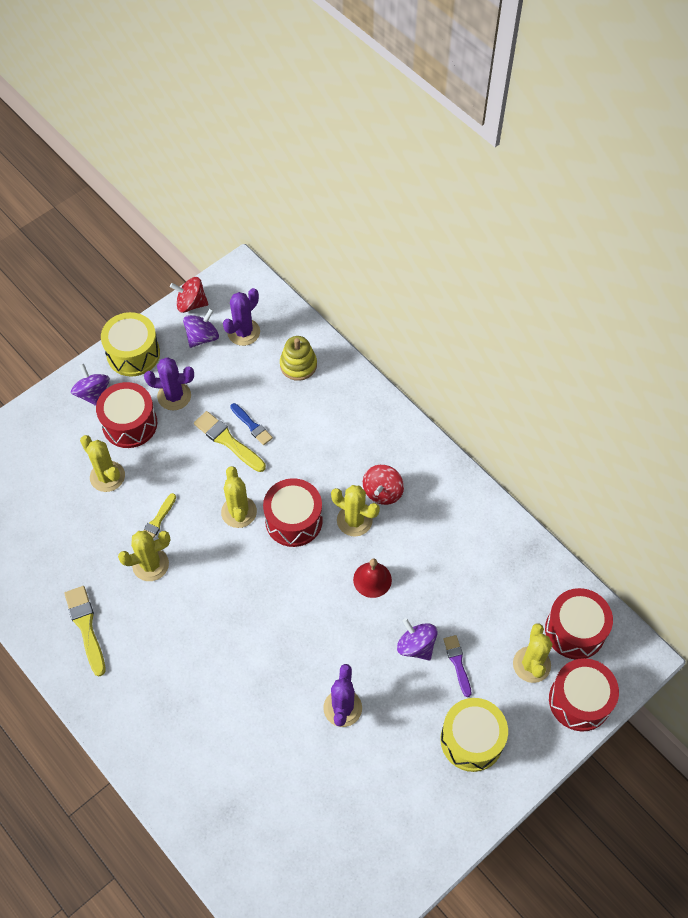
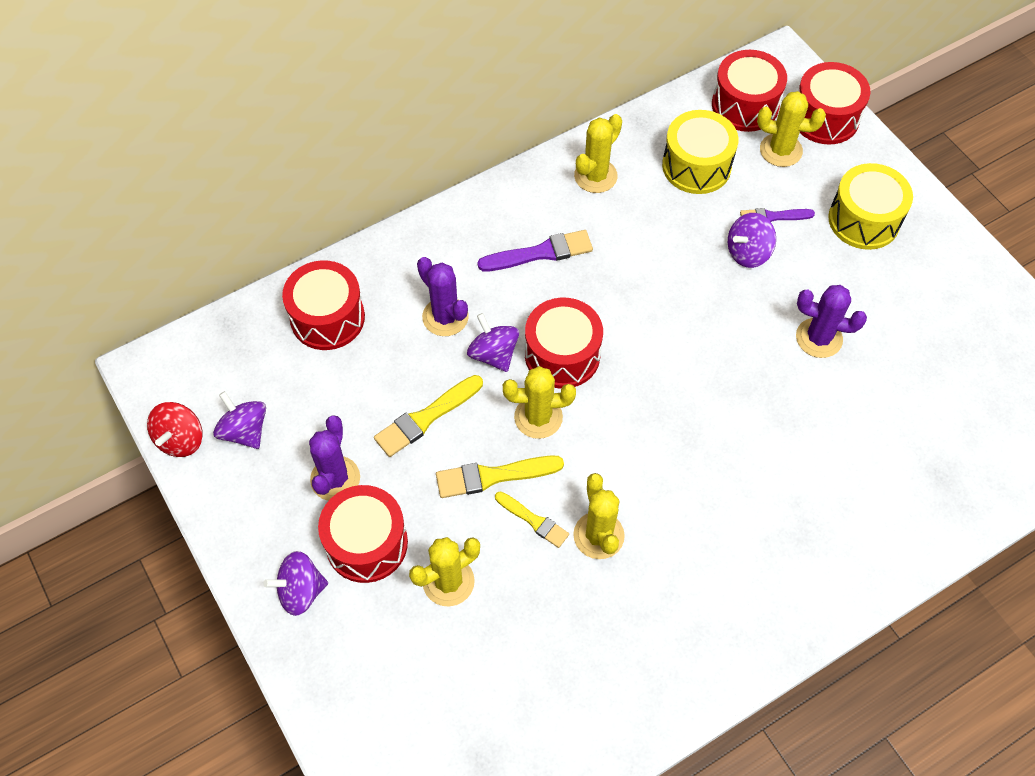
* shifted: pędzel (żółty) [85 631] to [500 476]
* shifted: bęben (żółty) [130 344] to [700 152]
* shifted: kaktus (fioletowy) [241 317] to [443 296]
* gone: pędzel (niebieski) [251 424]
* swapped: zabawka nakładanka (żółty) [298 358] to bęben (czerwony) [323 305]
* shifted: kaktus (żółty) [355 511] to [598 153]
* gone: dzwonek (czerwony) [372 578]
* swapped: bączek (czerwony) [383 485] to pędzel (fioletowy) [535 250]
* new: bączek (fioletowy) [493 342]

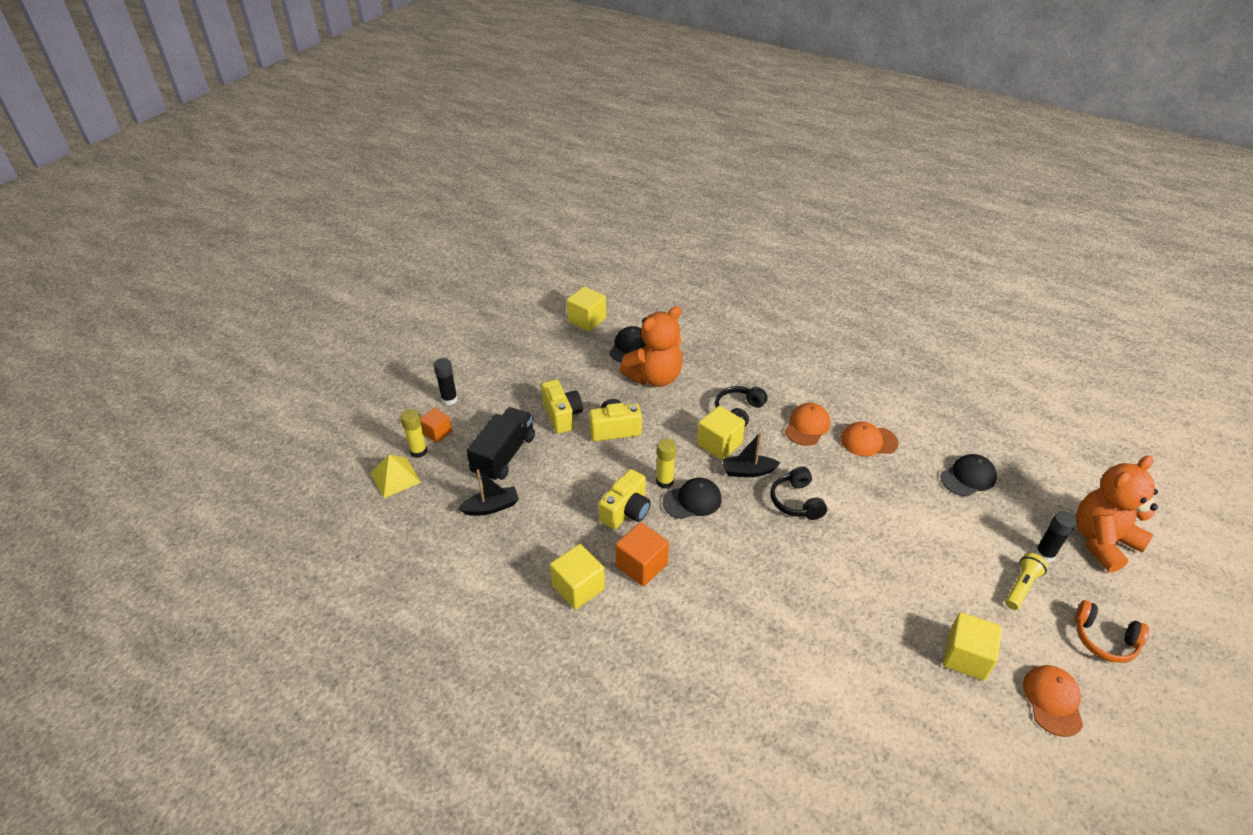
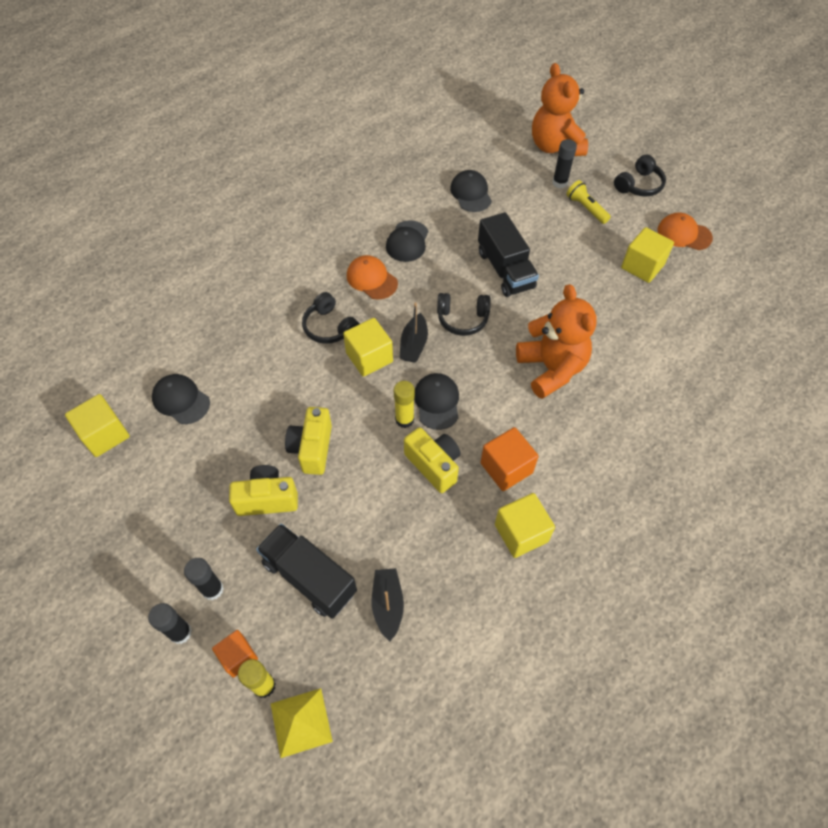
* shifted: miś (pomarańczowy) [651 346] to [556 341]
* repainted: czapka (pomarańczowy) [870 439] to czapka (czarny) [407 241]
* repainted: słuchawki (pomarańczowy) [1111 631] to słuchawki (czarny) [640 175]
* new: klej w sztyfcie (czarny) [204 579]
* new: ciężarówka (czarny) [508 254]

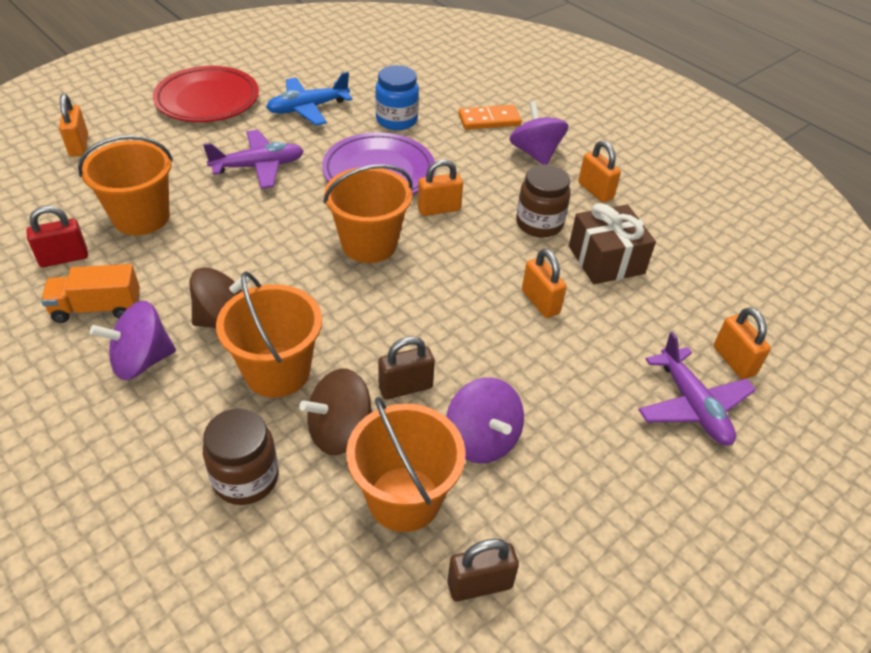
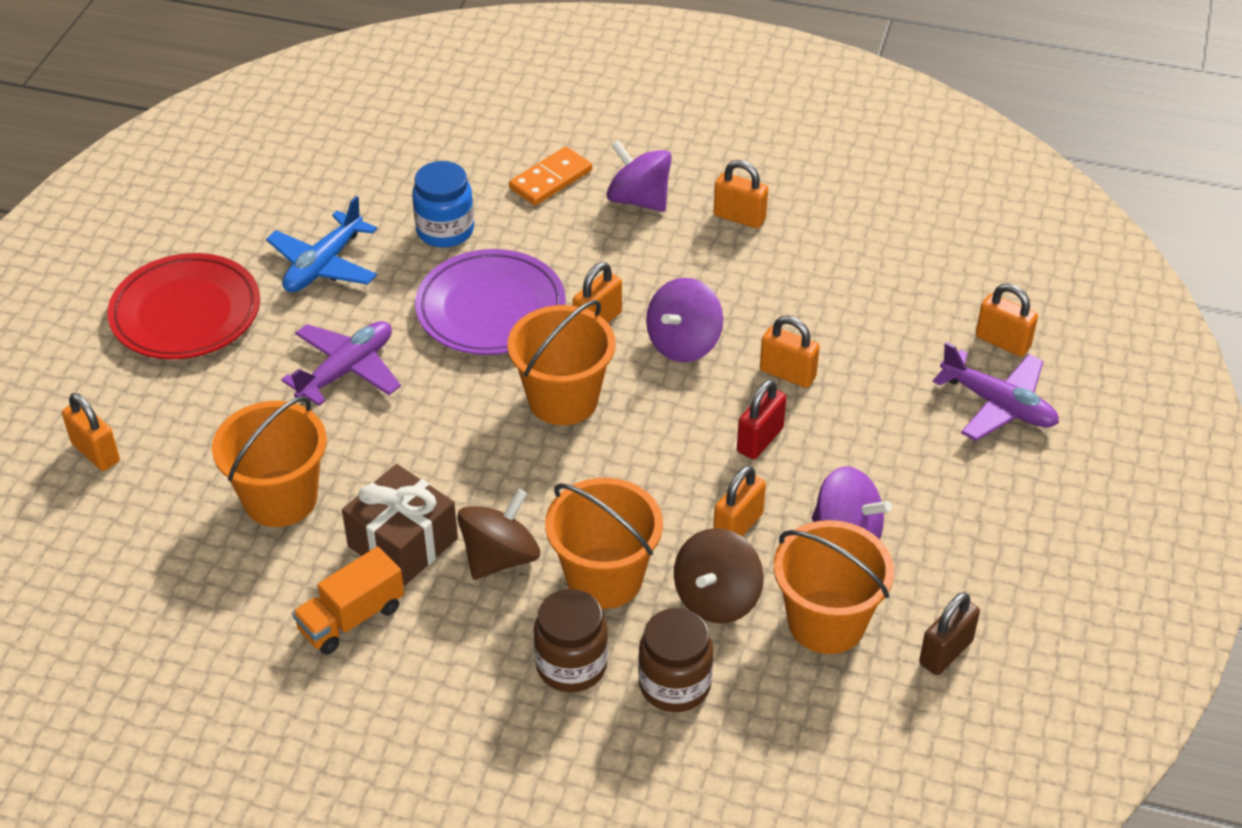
* shifted: kłódka (czerwony) [57 236] to [761 419]
* shifted: bączek (fioletowy) [133 340] to [684 320]
* repainted: kłódka (brązowy) [406 368] to kłódka (pomarańczowy) [739 501]
* shifted: słoik (brązowy) [543 201] to [571 640]
* shifted: prezent (brązowy) [612 243] to [400 524]

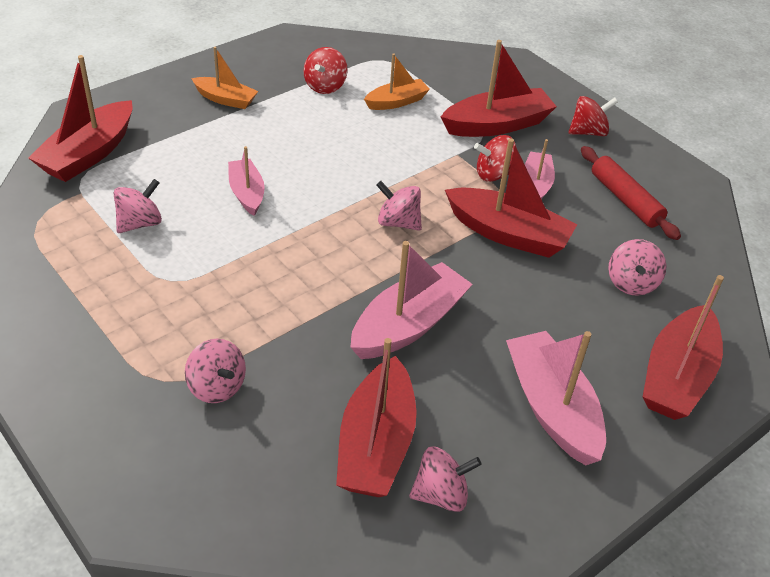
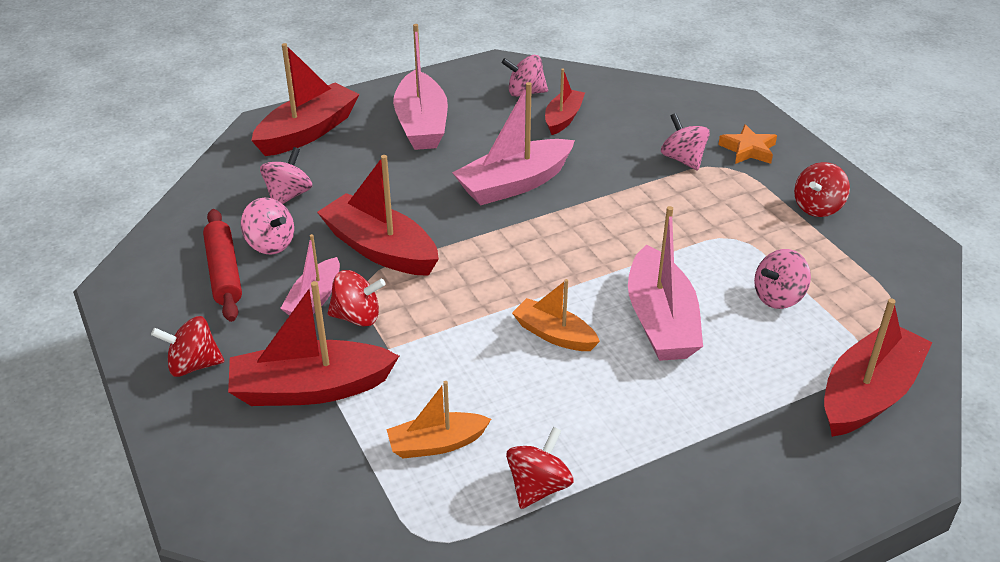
* shifted: łódka (pomarańczowy) [224 78] to [556 315]
* scaled: łódka (różowy) [246 181] = [665 283] x1.69
* scaled: łódka (czerwony) [376 417] = [565 102] x0.59
* shifted: bączek (różowy) [399 206] to [267 226]
* new: gwiazda (pomarańczowy) [747 144]
* new: bączek (czerwony) [822 189]

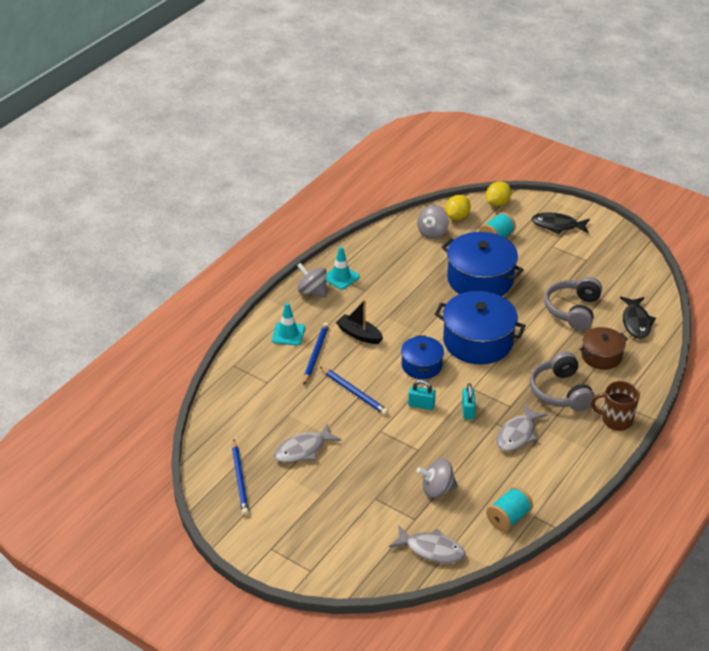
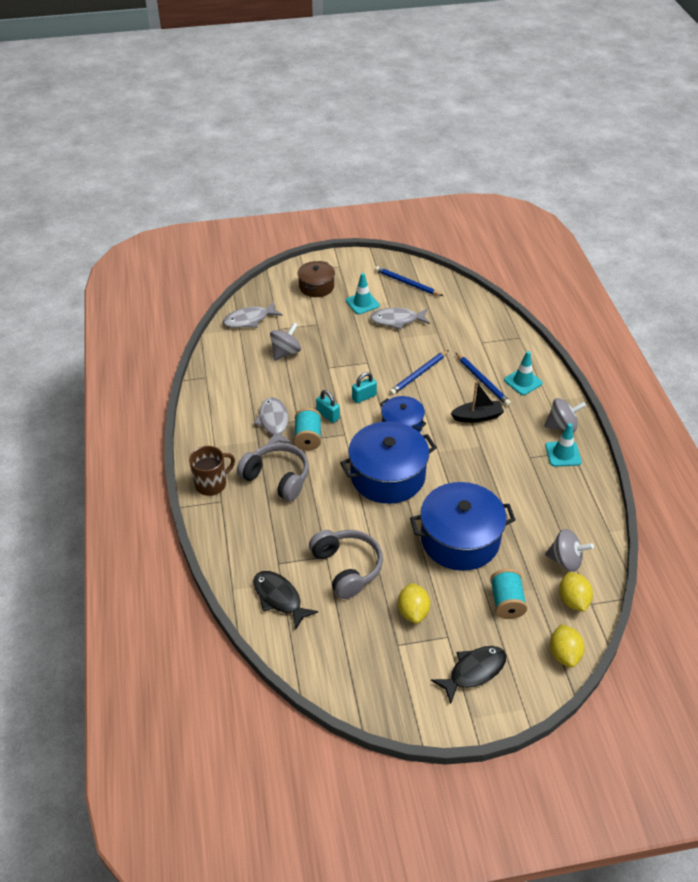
* rotated: ryba (szary) [308 443] = [400 319] 105 degrees counterclockwise
* rotated: ołówek (niebieski) [354 391] = [419 372] 45 degrees counterclockwise
* rotated: bączek (szary) [433 222] = [569 550] 120 degrees clockwise
* shifted: szpulka (turkusowy) [509 509] to [307 429]
* shifted: garnek (brązowy) [603 348] to [316 279]
* new: pachołek (turkusowy) [363 293]
* new: cytryna (żółty) [414 603]

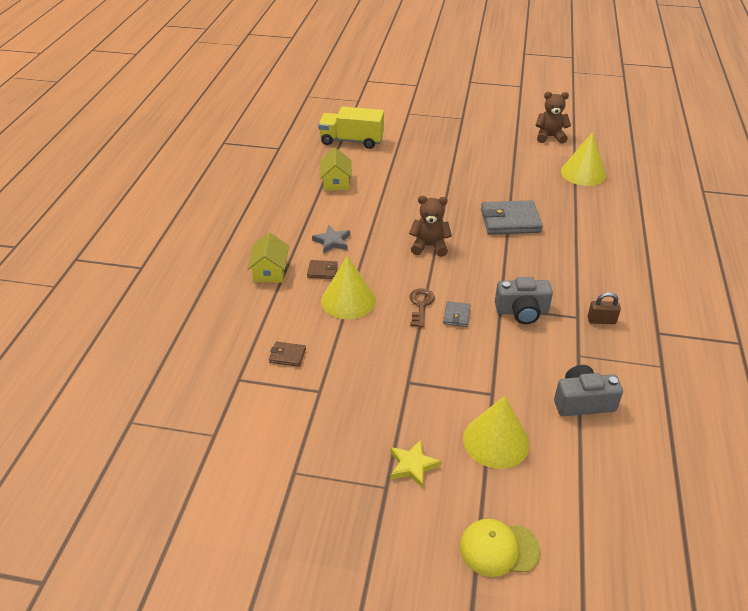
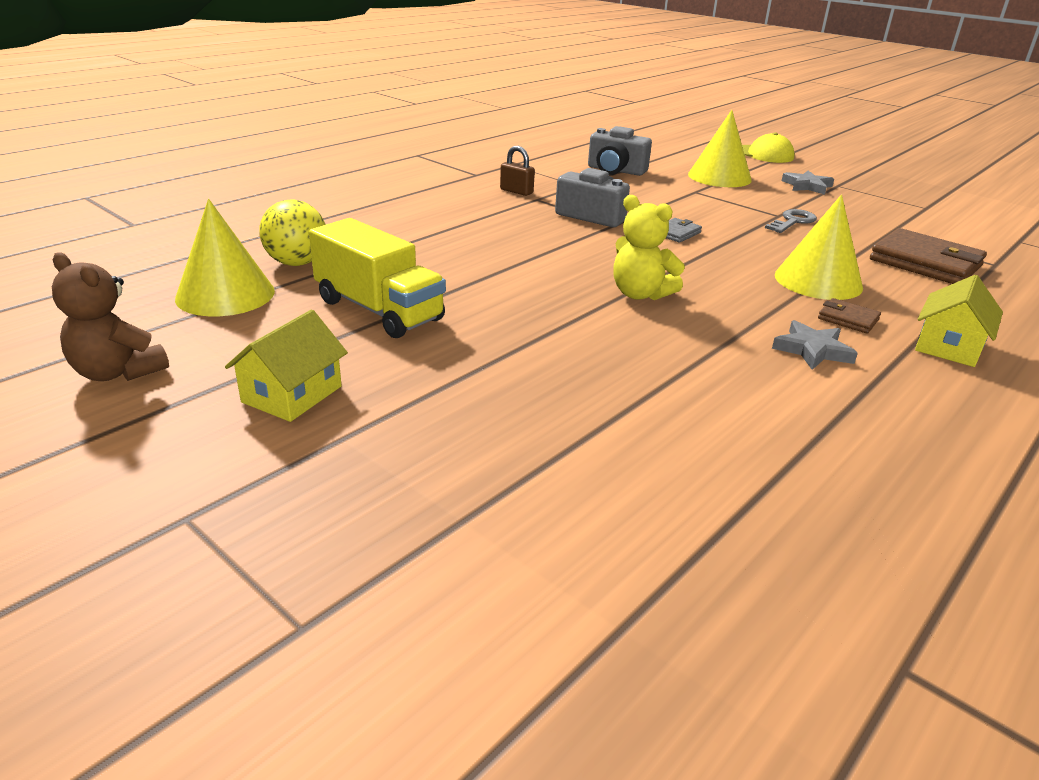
* scaled: portfel (brązowy) [287 354] = [928 256] x2.08
* shifted: ciężarówka (żółty) [351 127] to [377 278]
* shifted: domek (żółty) [336 169] to [286 366]
* repainted: gwiazda (żółty) [415 464] to gwiazda (szary) [808 182]
* repainted: miś (brązowy) [430 226] to miś (żółty) [649 247]
* gone: klucz (brązowy) [422 308]
* gone: portfel (szary) [512 217]
* new: piłka (żółty) [292 232]
* new: klucz (szary) [791 221]

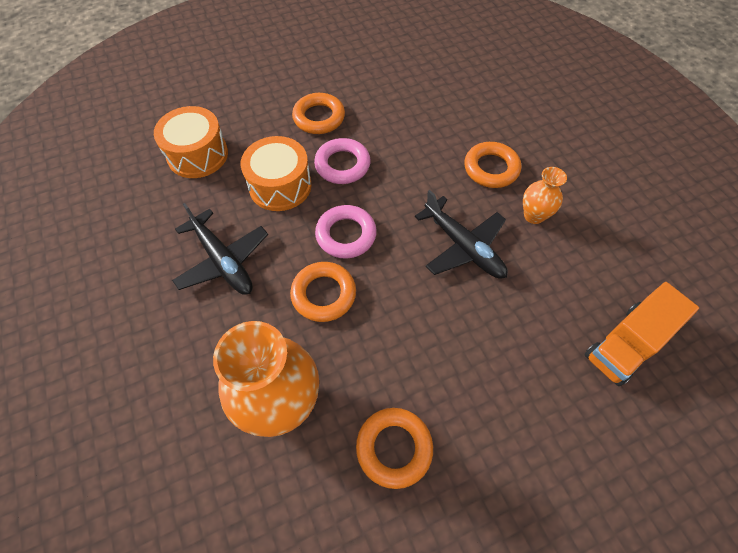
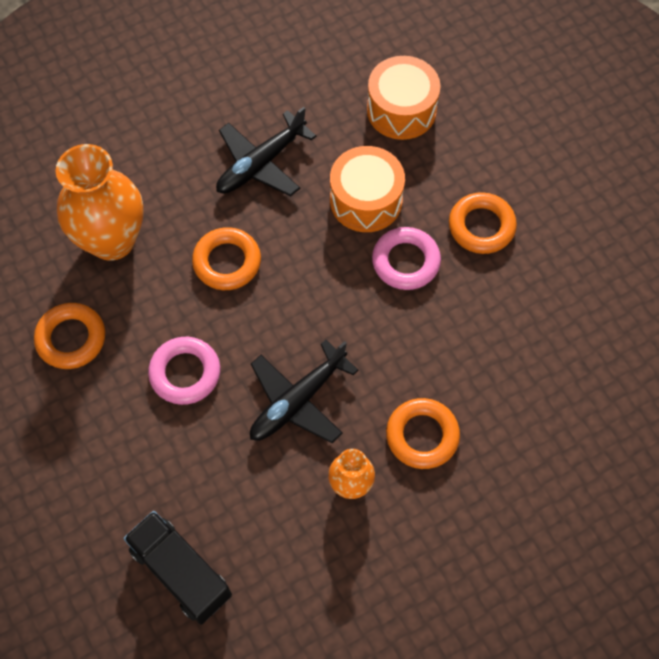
* shifted: pierścień (różowy) [346 232] to [184 371]
* repainted: ciężarówka (pomarańczowy) [641 334] to ciężarówka (czarny) [177 568]

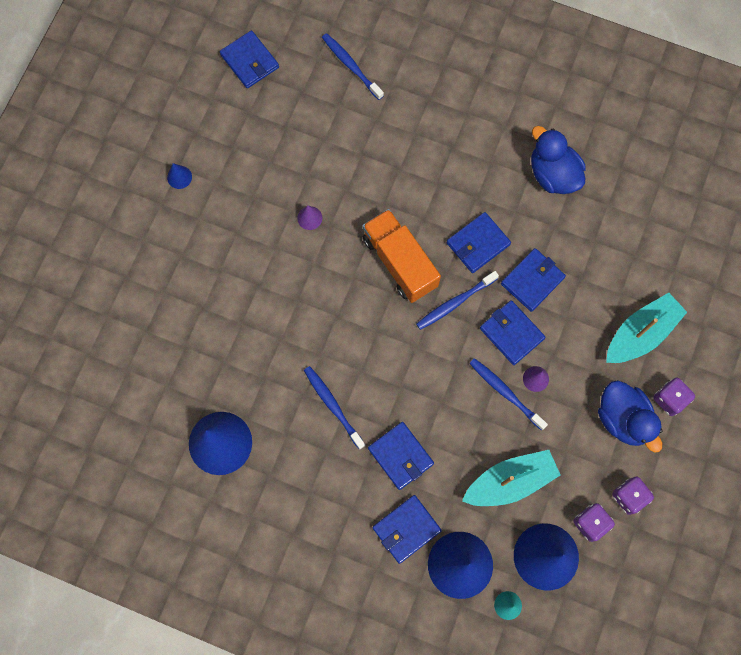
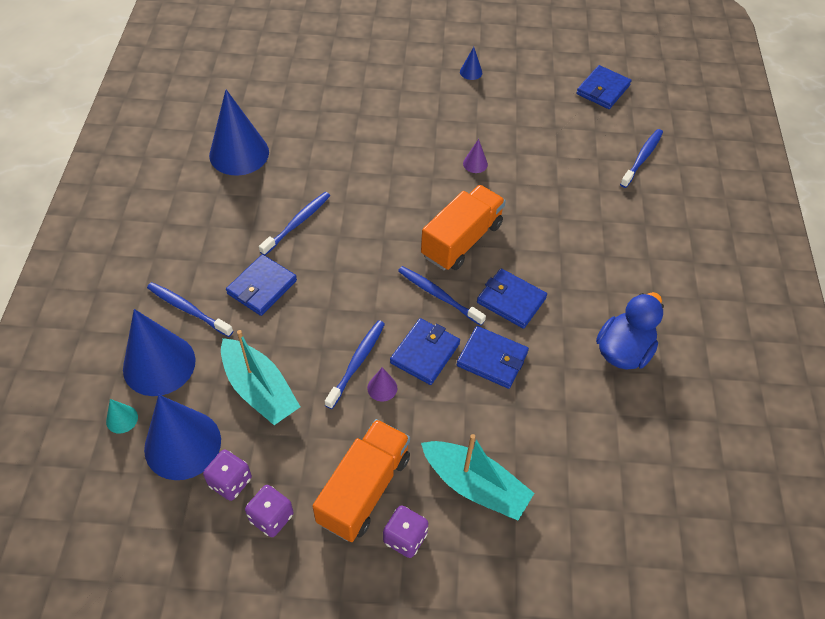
* swapped: portfel (niebieski) [407 529] to szczoteczka do zębów (niebieski) [190 309]
* swapped: kaczka (niebieski) [630 416] to ciężarówka (pomarańczowy) [361 480]

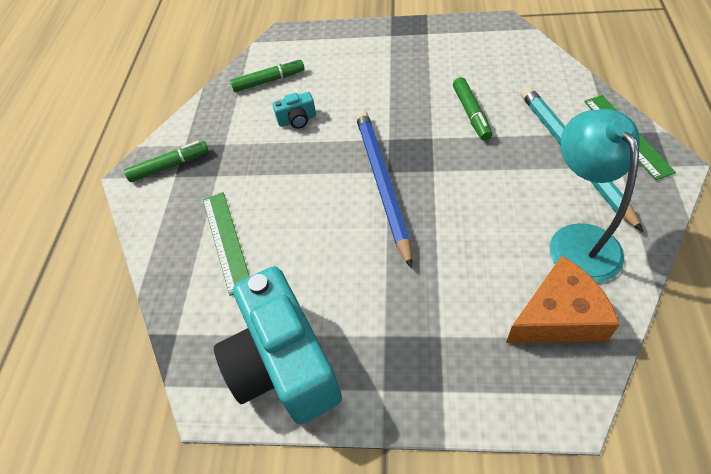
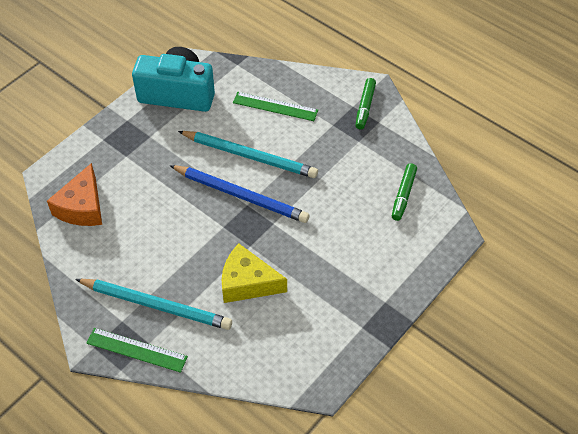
* gone: aparat fotograficzny (turkusowy) [294 110]
* swapped: flamaster (zielony) [472 109] to ser (żółty) [254 273]
* gone: lampka (turkusowy) [595 196]
* new: ołówek (turkusowy) [248 154]

